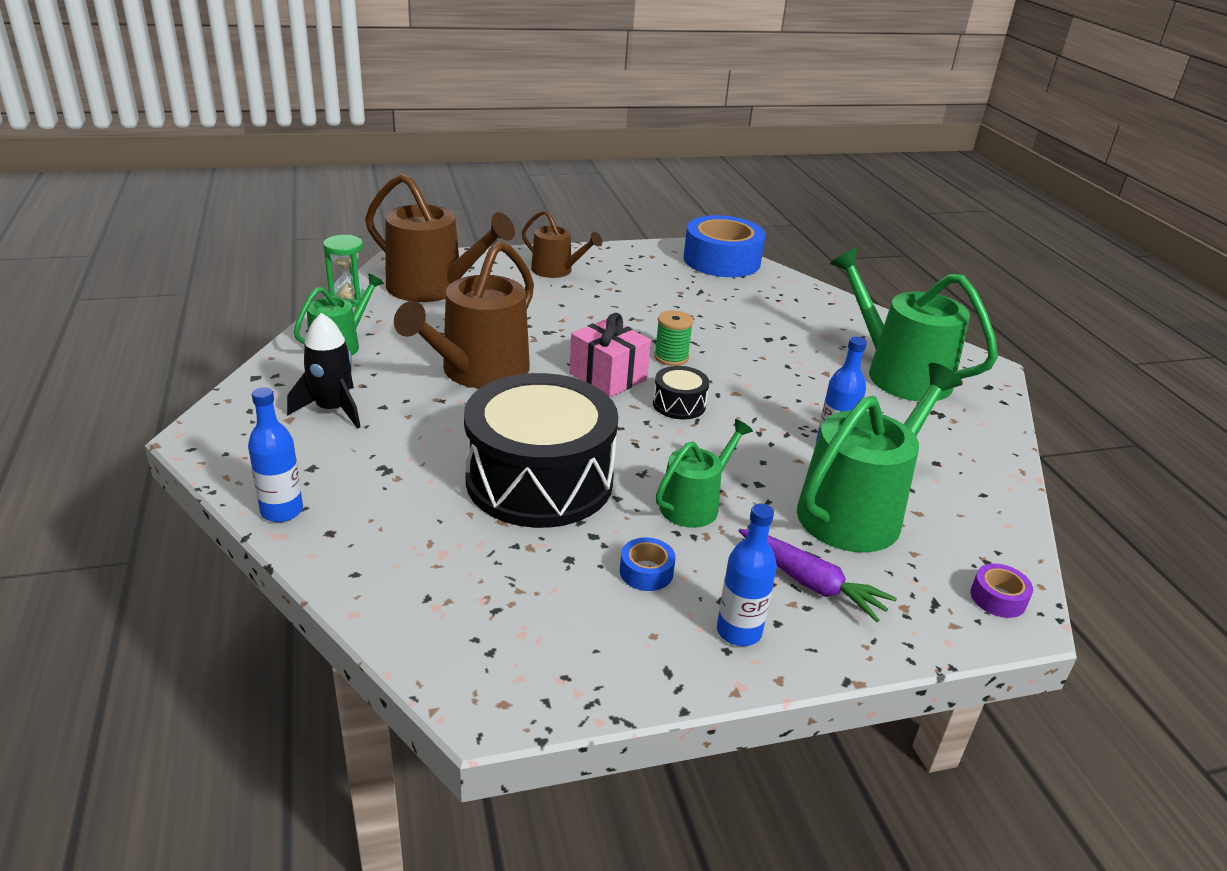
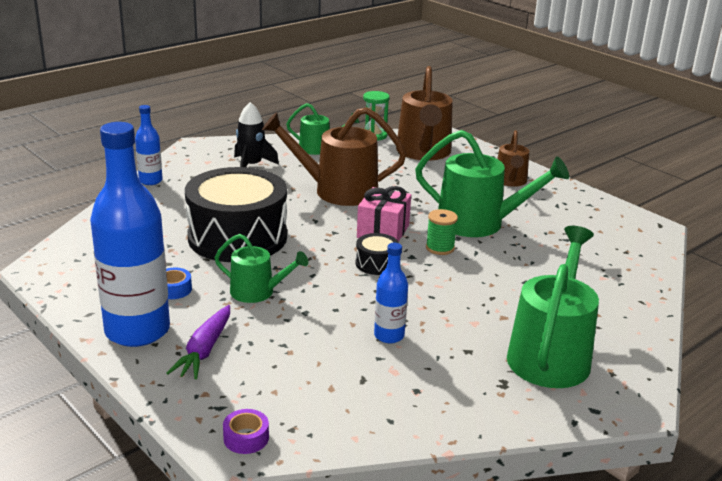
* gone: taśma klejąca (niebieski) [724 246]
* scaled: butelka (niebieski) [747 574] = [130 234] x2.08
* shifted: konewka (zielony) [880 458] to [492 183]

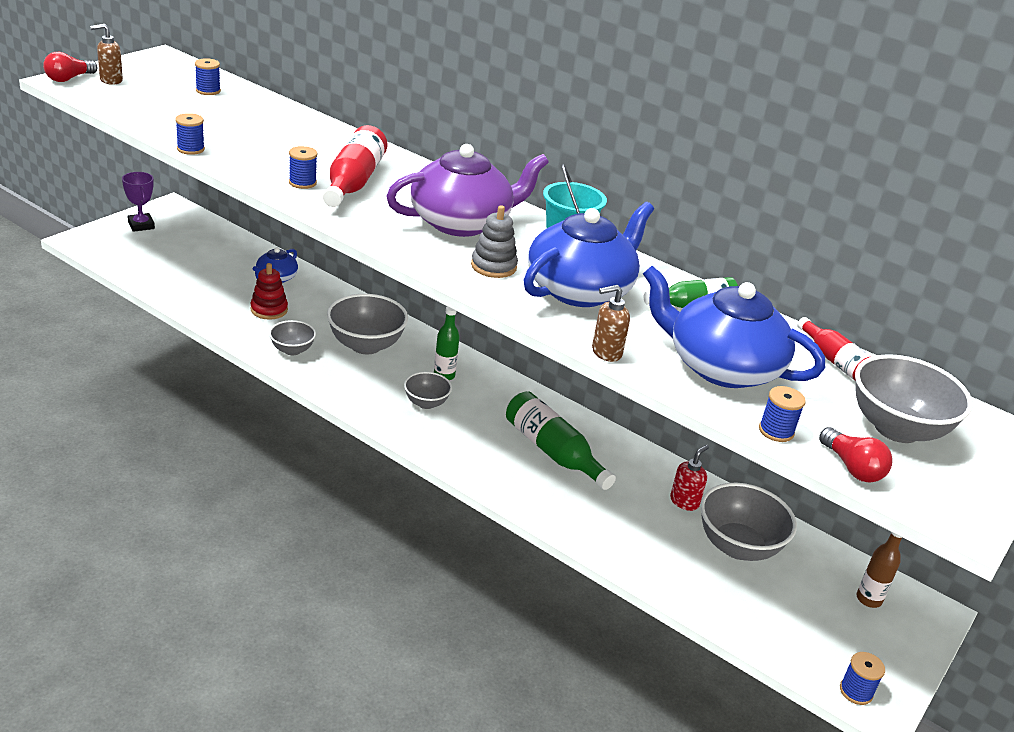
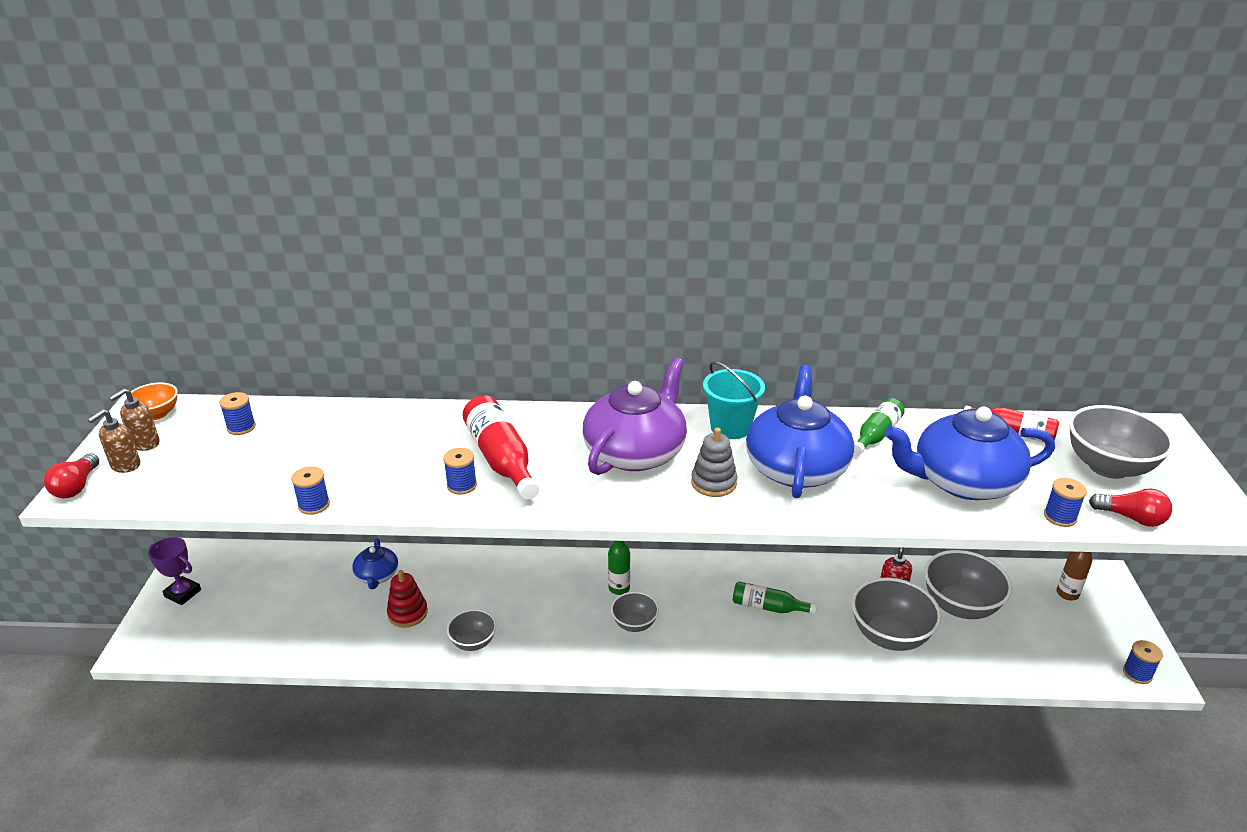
* shifted: miska (szary) [367 324] to [896 614]
* scaled: butelka (zielony) [561 440] = [775 598] x0.63
* shifted: dozownik mydła (brązowy) [611 323] to [134 419]
* new: miska (pomarańczowy) [151 401]

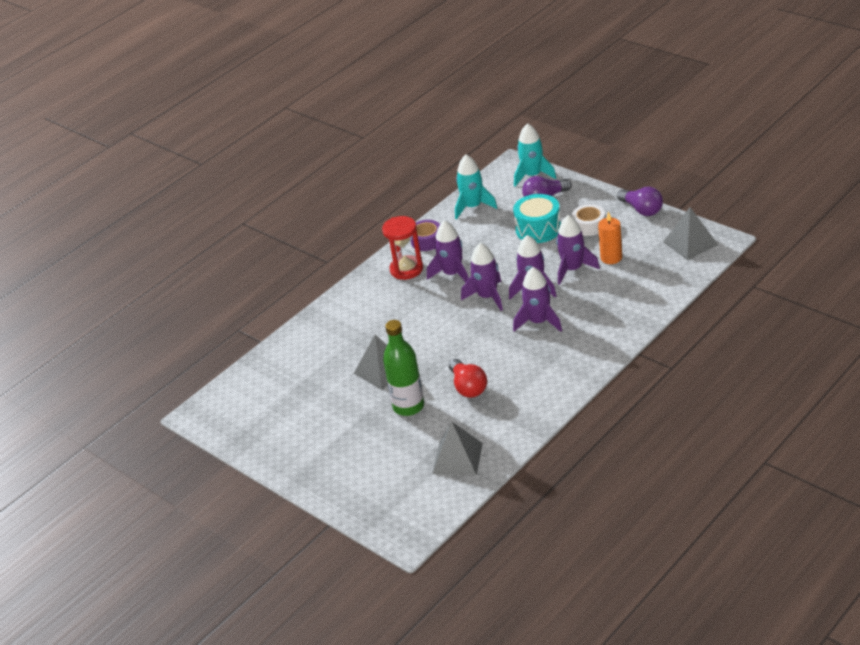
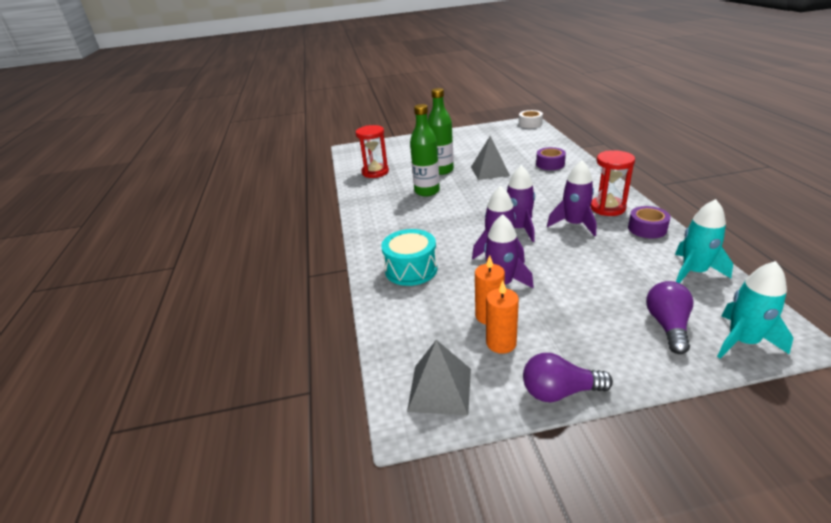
* swapped: piramida (szary) [458 448] to klepsydra (czerwony) [372 151]
* swapped: żarówka (czerwony) [468 378] to butelka (zielony) [425 150]
* shifted: bęben (turkusowy) [537 218] to [409 257]
* gone: rakieta (fioletowy) [537 299]
* shifted: taśma klejąca (biały) [588 220] to [531 119]
* new: świeca (pomarańczowy) [502 317]
* new: taśma klejąca (fioletowy) [551 158]

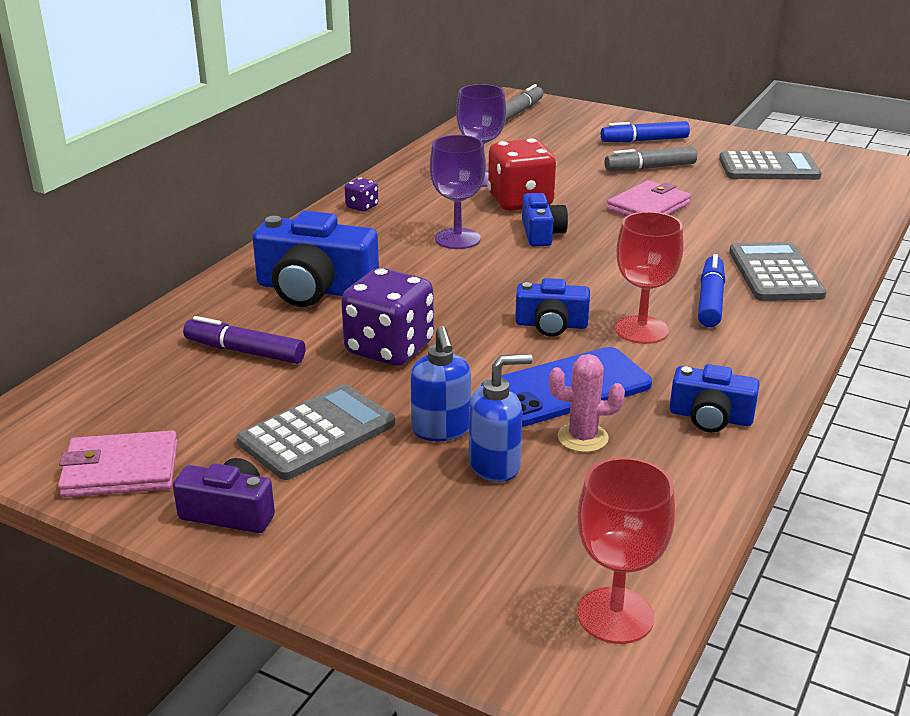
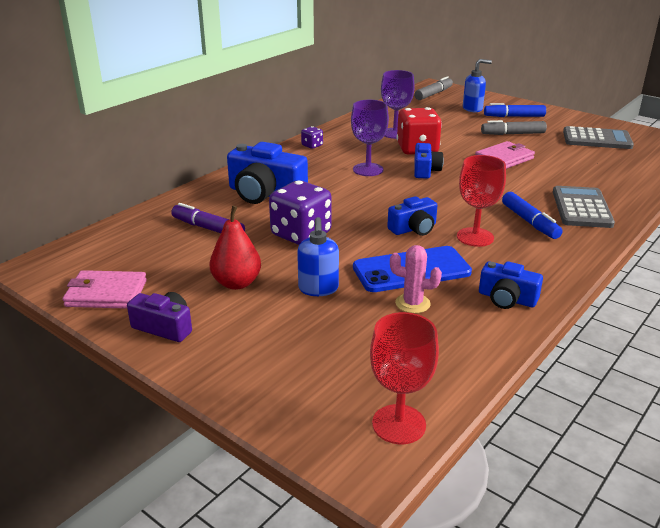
* swapped: kalkulator (szary) [316 432] to gruszka (czerwony) [235 248]
* shifted: dozownik mydła (niebieski) [501 418] to [477 85]
* rotated: aparat fotograficzny (niebieski) [552 307] = [412 216] 45 degrees counterclockwise
* rotated: flamaster (niebieski) [711 290] = [532 215] 135 degrees clockwise

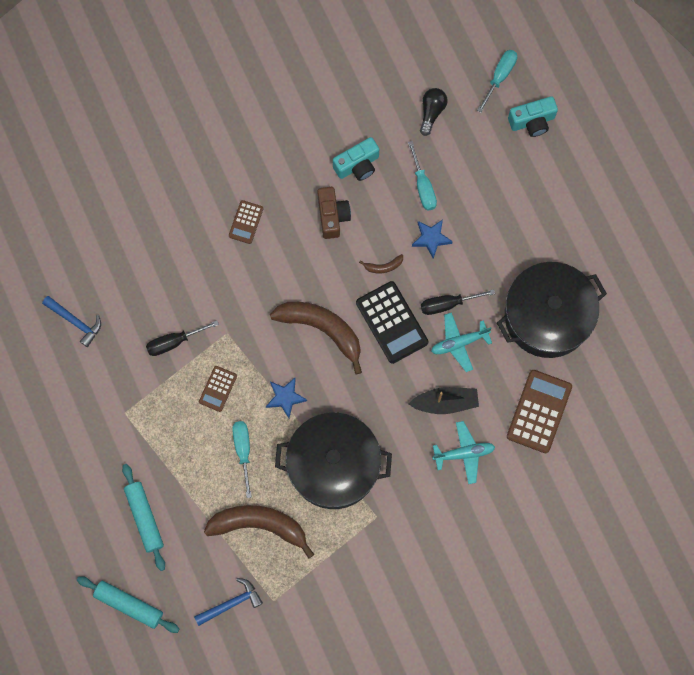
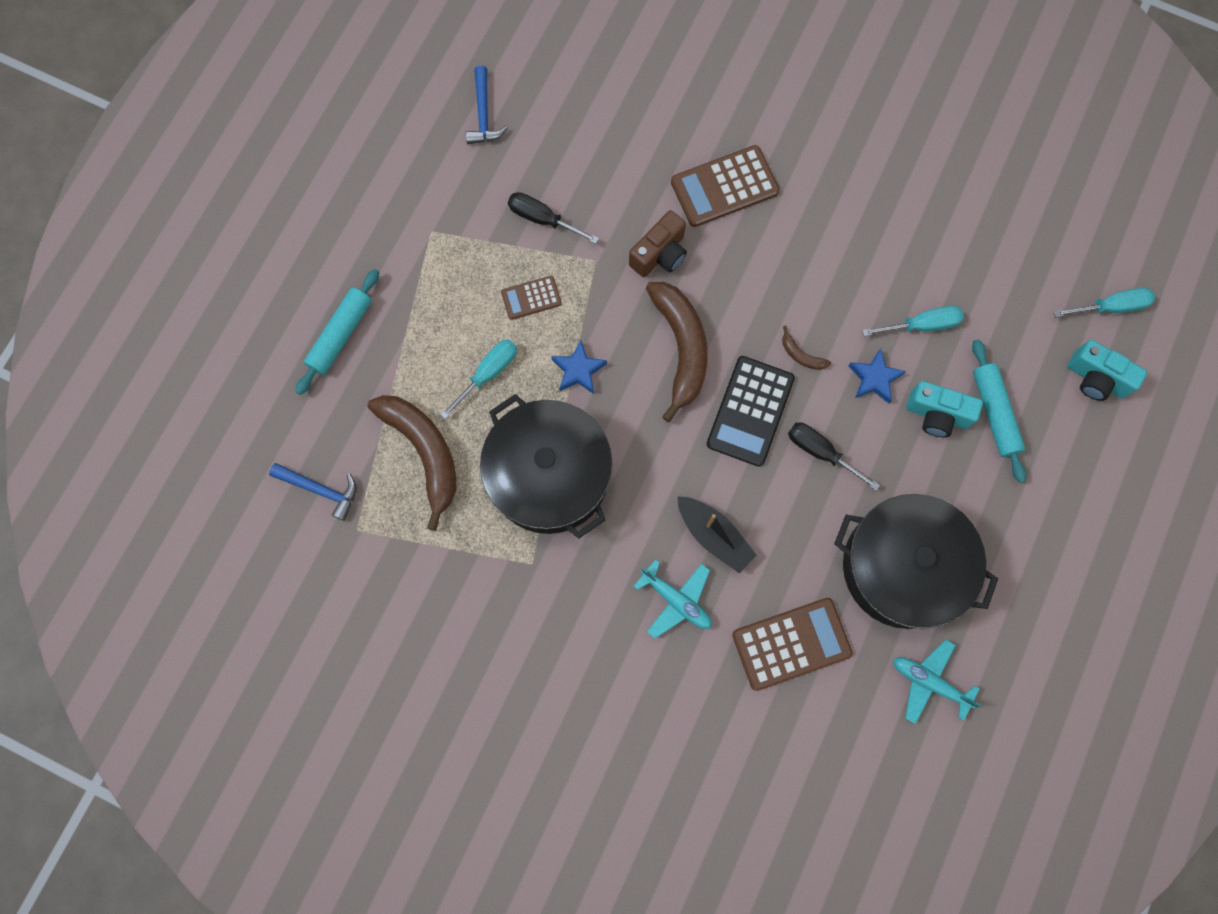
* shifted: wałek do ciasta (turkusowy) [128 604] to [999 411]
* scaled: kalkulator (brązowy) [246 222] = [725 186] x1.81
* shifted: aparat fotograficzny (brązowy) [334 213] to [658 243]
* shifted: aparat fotograficzny (turkusowy) [356 159] to [945 409]
* rotated: śrubokręt (turkusowy) [422 176] = [913 321] 135 degrees counterclockwise
* gone: żarówka (czarny) [434 112]
* shifted: samolot (turkusowy) [461 342] to [937 681]

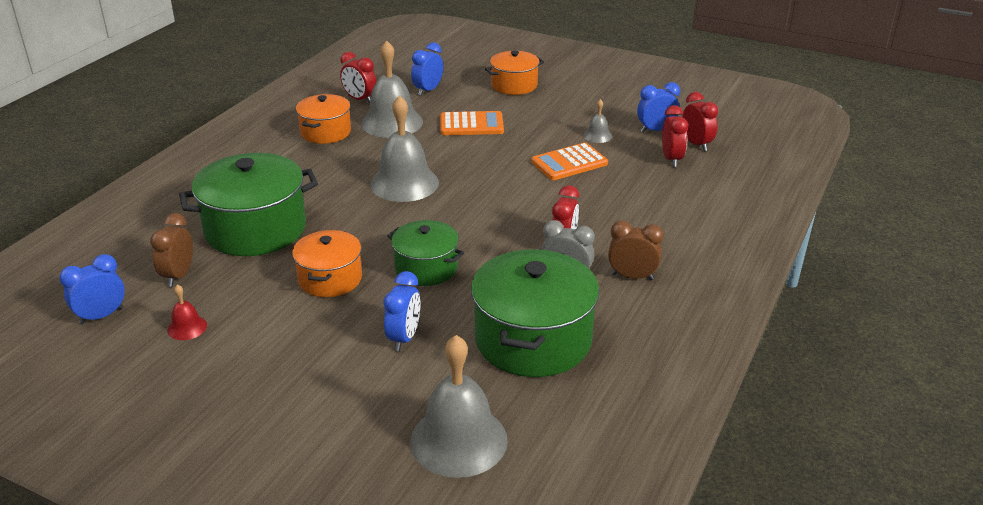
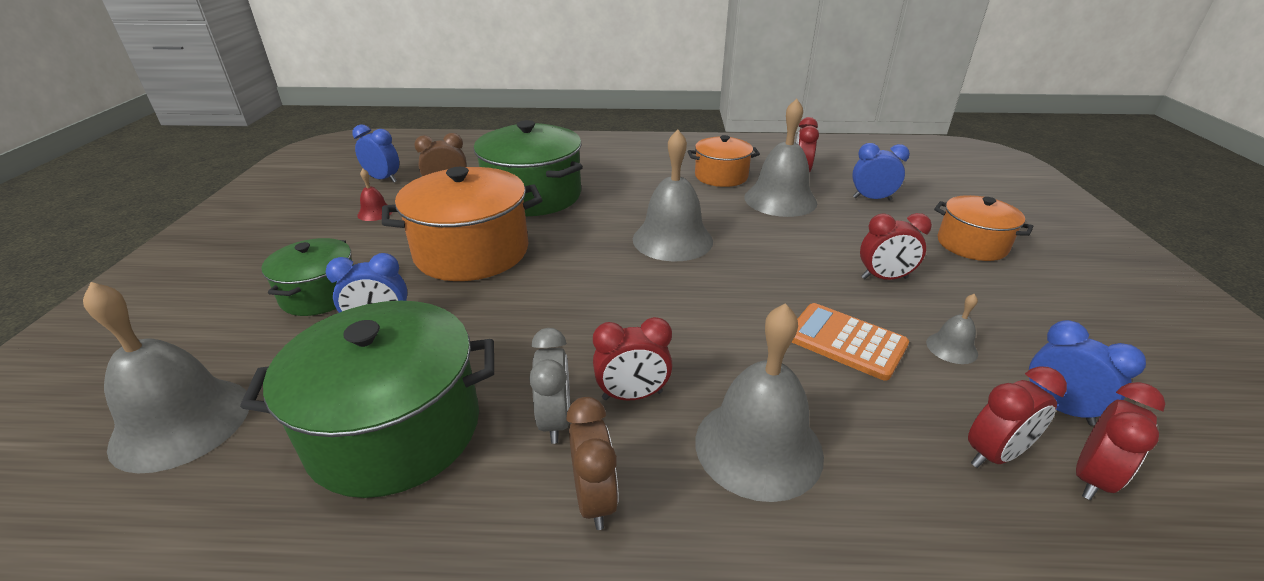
* scaled: garnek (pomarańczowy) [327 263] = [462 224] x1.69
* shifted: garnek (zielony) [425 253] to [307 277]
* gone: kalkulator (pomarańczowy) [472 123]
* new: dzwonek (szary) [759 402]
* new: budzik (czerwony) [896 246]

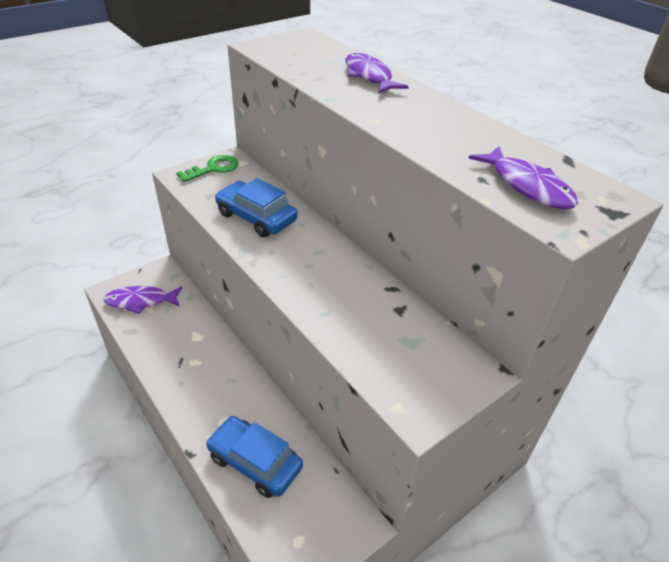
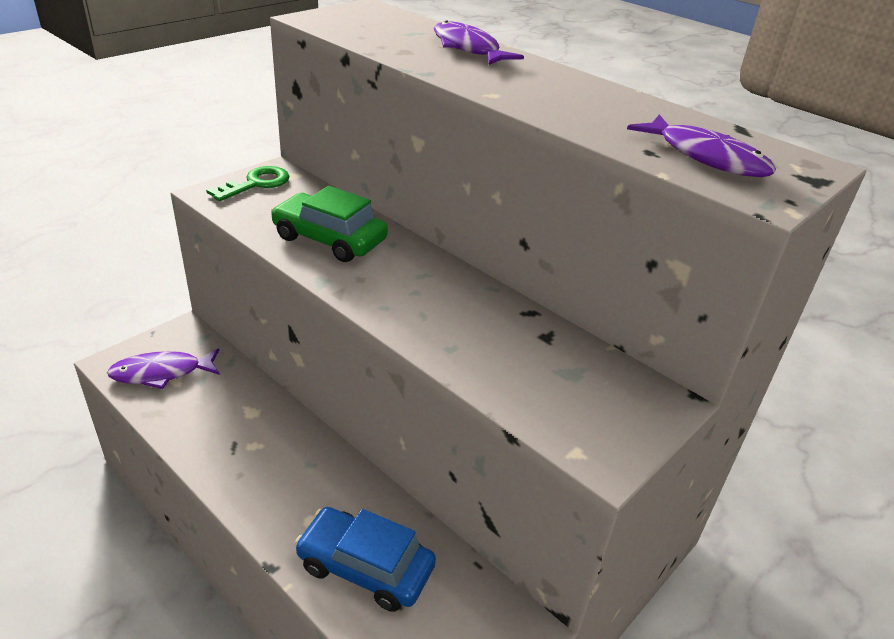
* repainted: samochód (niebieski) [256 207] to samochód (zielony) [329 224]

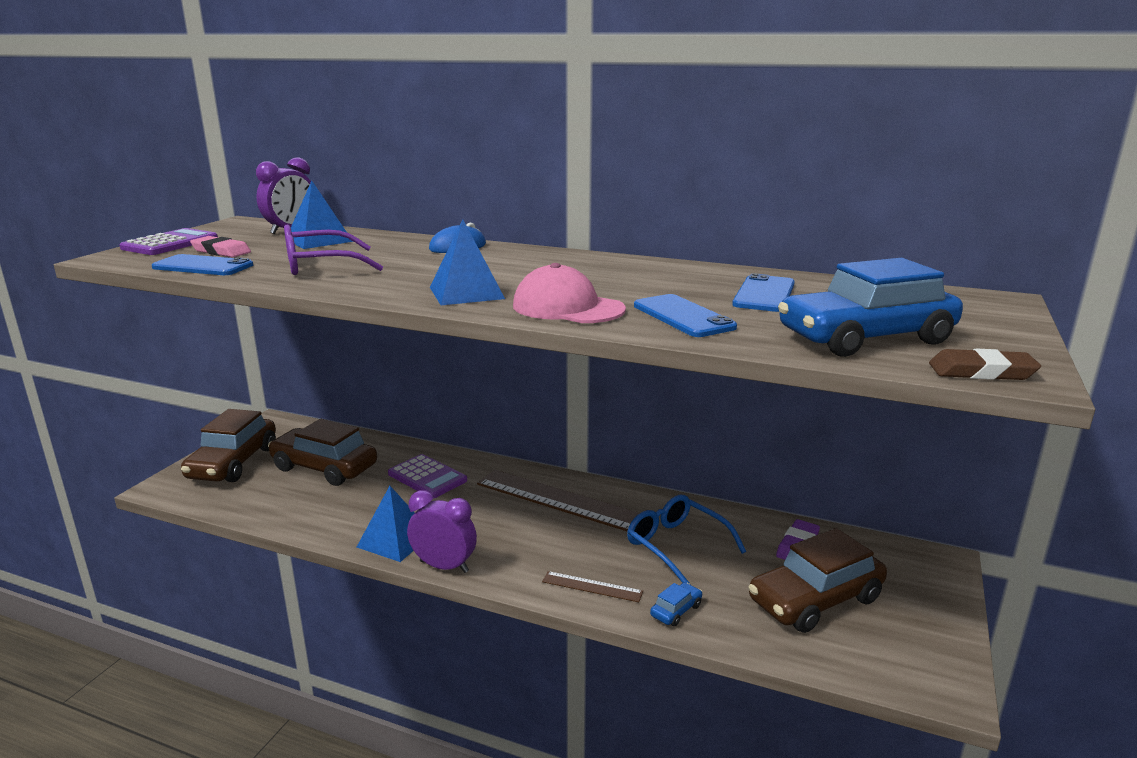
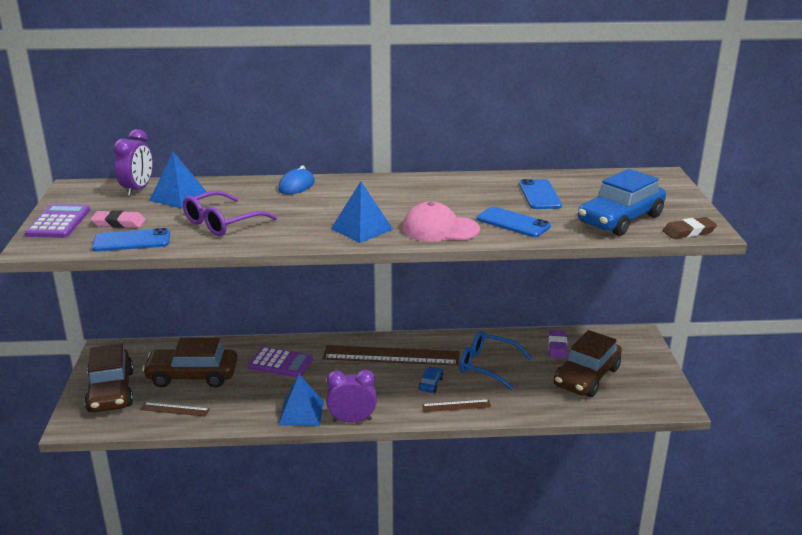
* shifted: samochód (niebieski) [676 604] to [431 379]
* new: linijka (brązowy) [175 409]

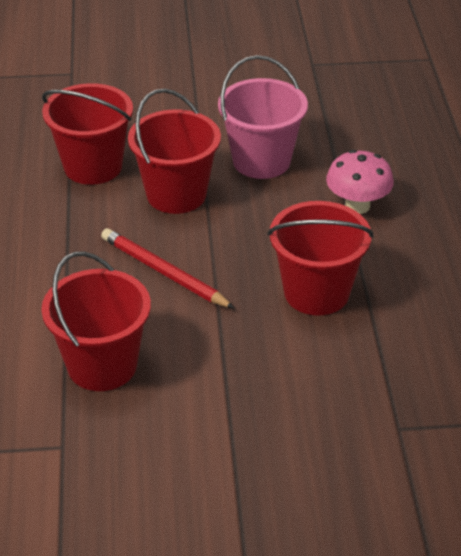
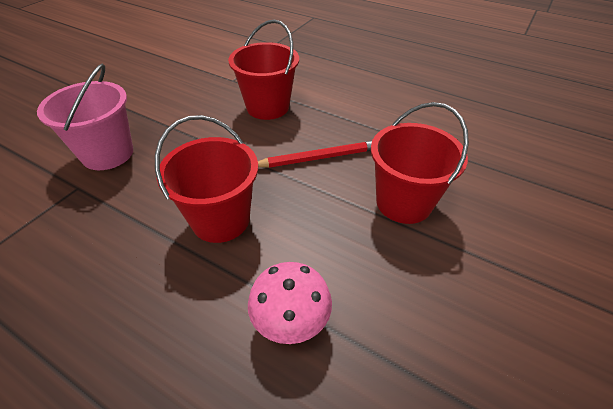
* gone: wiadro (czerwony) [87 134]
* shifted: wiadro (różowy) [263 117] to [85 117]

